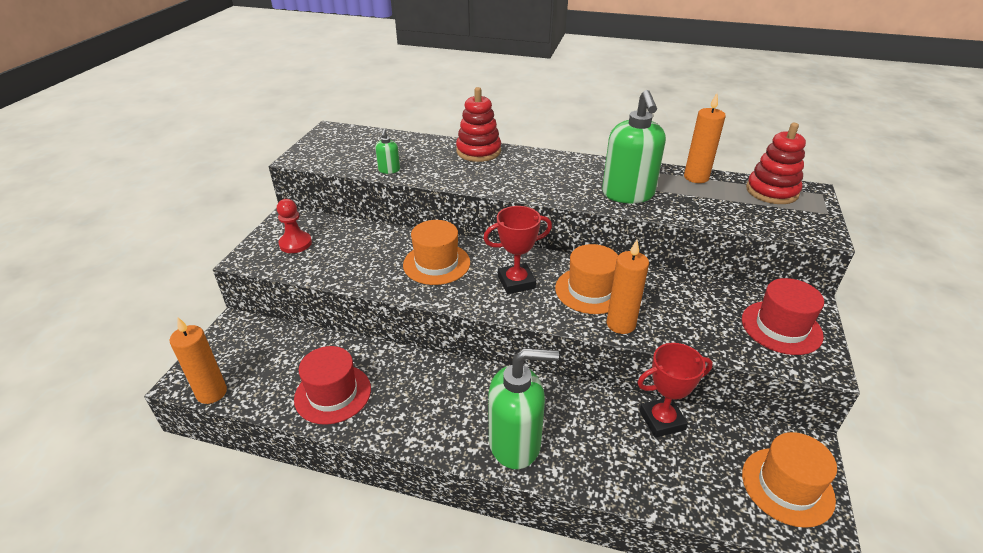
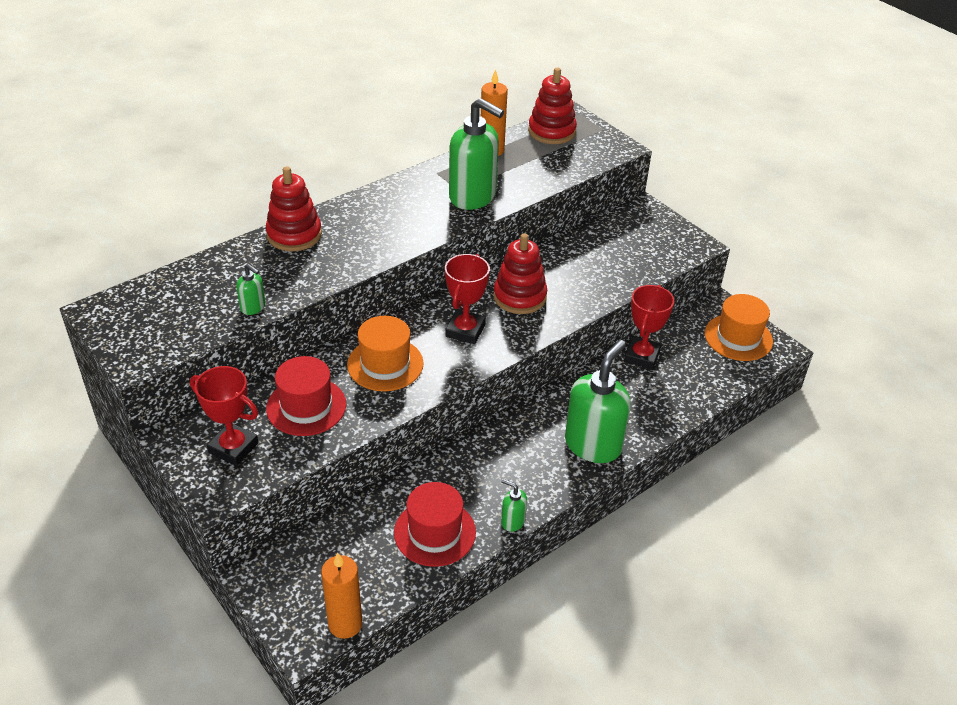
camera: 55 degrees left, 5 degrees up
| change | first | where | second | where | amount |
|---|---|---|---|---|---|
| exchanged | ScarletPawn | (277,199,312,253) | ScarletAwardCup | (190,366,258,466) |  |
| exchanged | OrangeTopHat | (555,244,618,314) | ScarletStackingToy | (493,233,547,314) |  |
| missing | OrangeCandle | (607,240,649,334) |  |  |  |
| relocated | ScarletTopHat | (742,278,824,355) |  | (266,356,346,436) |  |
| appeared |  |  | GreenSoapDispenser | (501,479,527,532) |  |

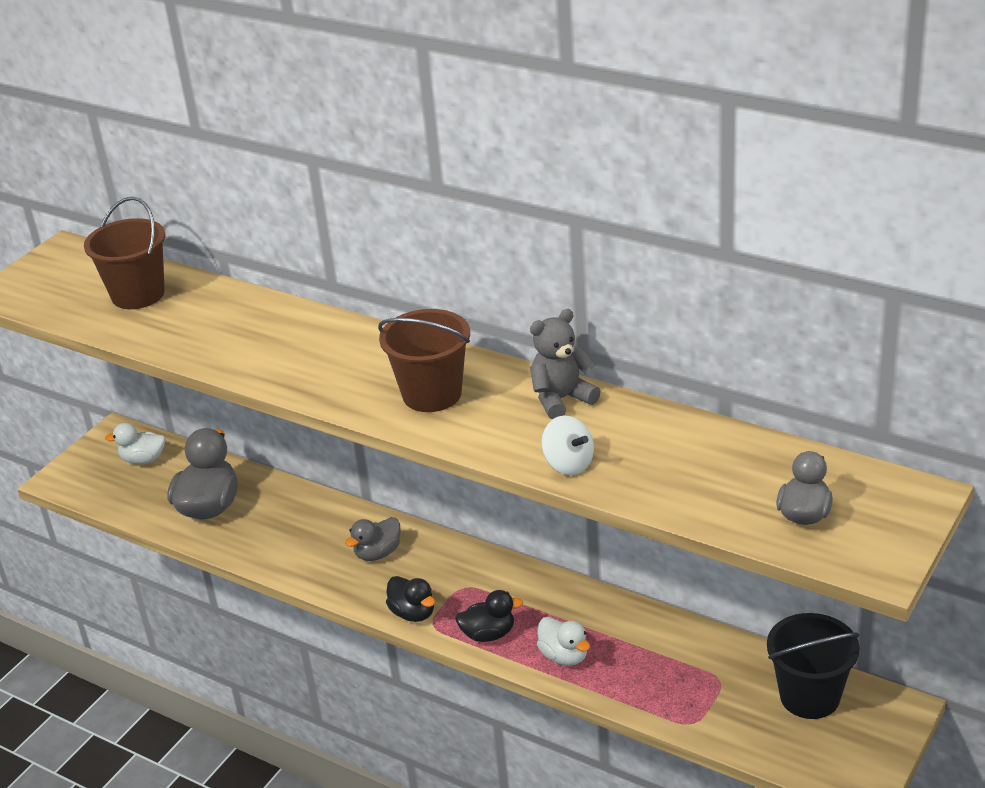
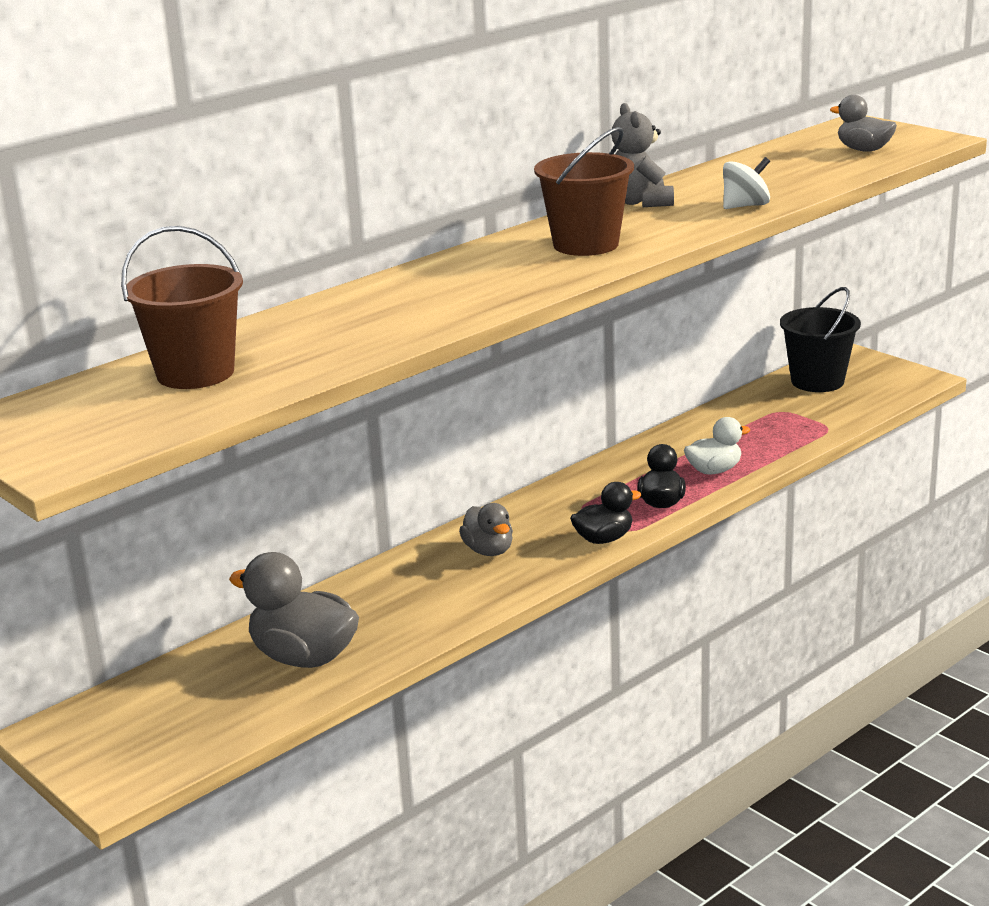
camera: 75 degrees left, 10 degrees down
| change | first | where | second | where | amount |
|---|---|---|---|---|---|
| missing | SnowWhiteDuck | (105,423,165,464) |  |  |  |

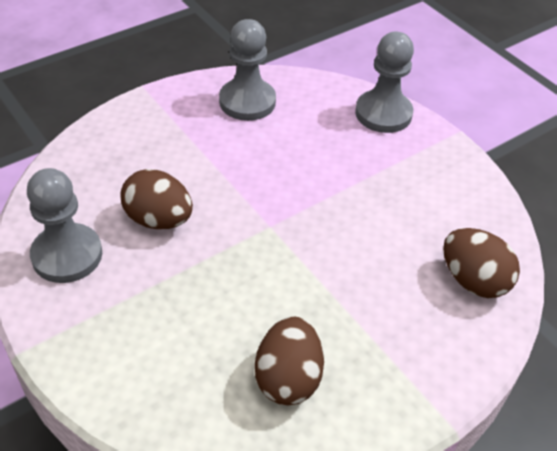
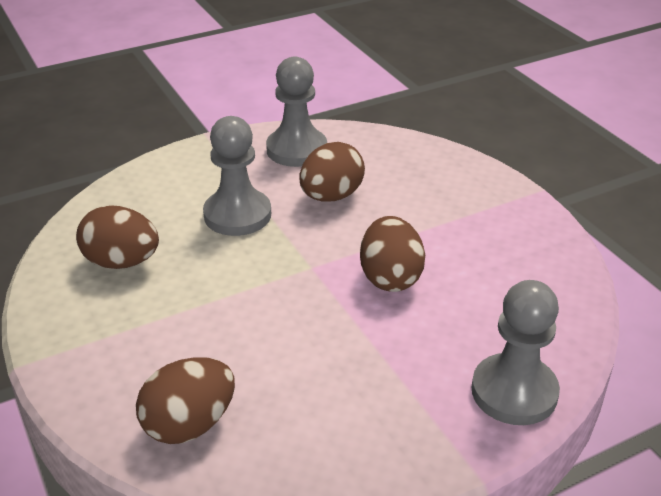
camera: 100 degrees right, 10 degrees down
| change | first | where | second | where | amount |
|---|---|---|---|---|---|
| relocated | GreyPawn | (219,19,276,121) |  | (203,116,271,236) |  |
| appeared |  |  | DarkBrownToyEgg | (360,216,425,292) |  |

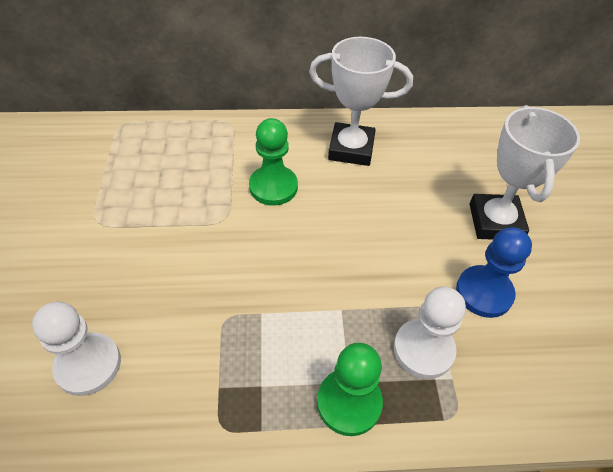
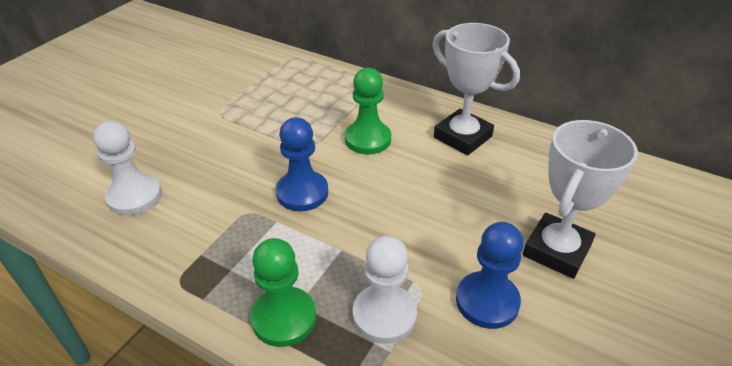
camera: 35 degrees right, 10 degrees down
| change | first | where | second | where | amount |
|---|---|---|---|---|---|
| appeared |  |  | BluePawn | (276,117,328,211) |  |

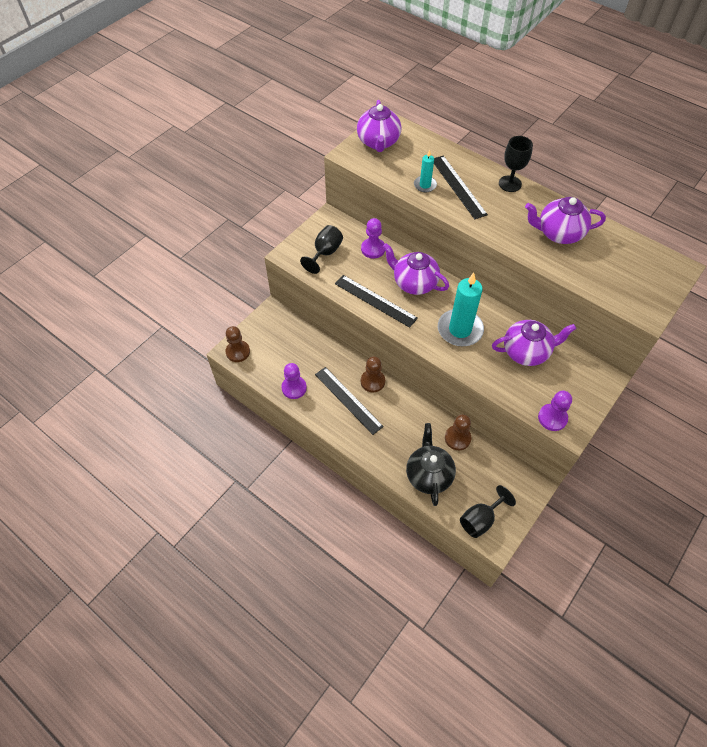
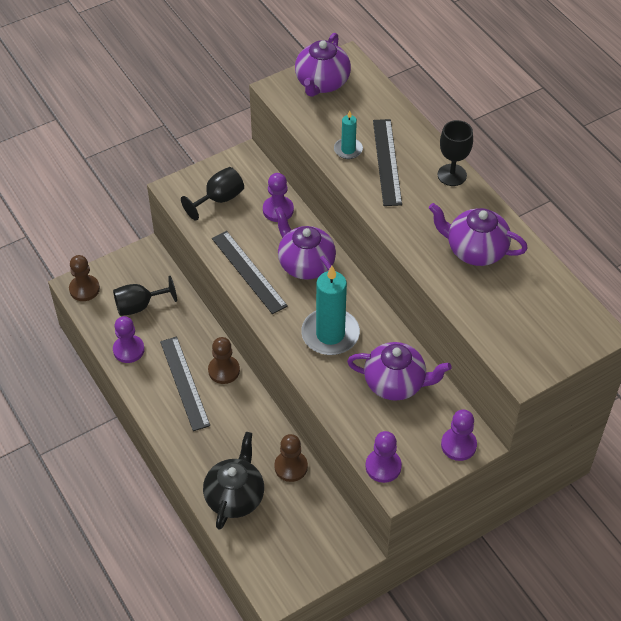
camera: 20 degrees right, 5 degrees down
| change | first | where | second | where | amount |
|---|---|---|---|---|---|
| relocated | JetBlackGoblet | (460,485,516,538) |  | (113,276,177,316) |  |
| appeared |  |  | PurplePawn | (441,409,477,461) |  |

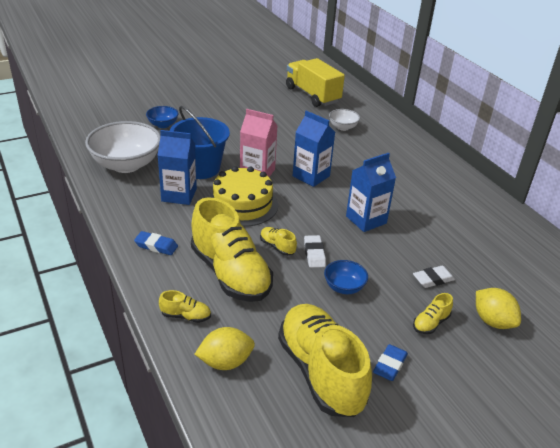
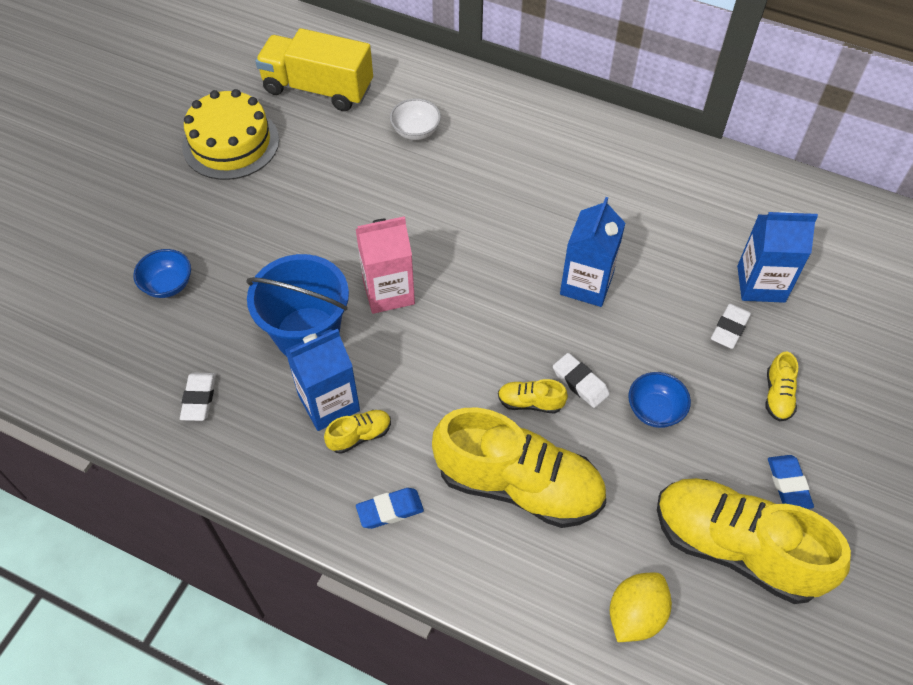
camera: 35 degrees left, 20 degrees up
| change | first | where | second | where | amount |
|---|---|---|---|---|---|
| exchanged | SnowWhiteServingBowl | (85,121,161,173) | SnowWhitePencilEraser | (180,373,216,421) |  |
| relocated | YellowSneaker | (159,290,211,323) |  | (324,410,391,454) |  |
| relocated | YellowCake | (209,166,278,227) |  | (182,89,279,180) |  |
| relocated | BlueCarton | (293,111,335,187) |  | (737,211,818,303) |  |
| missing | YellowLemon | (476,288,521,329) |  |  |  |

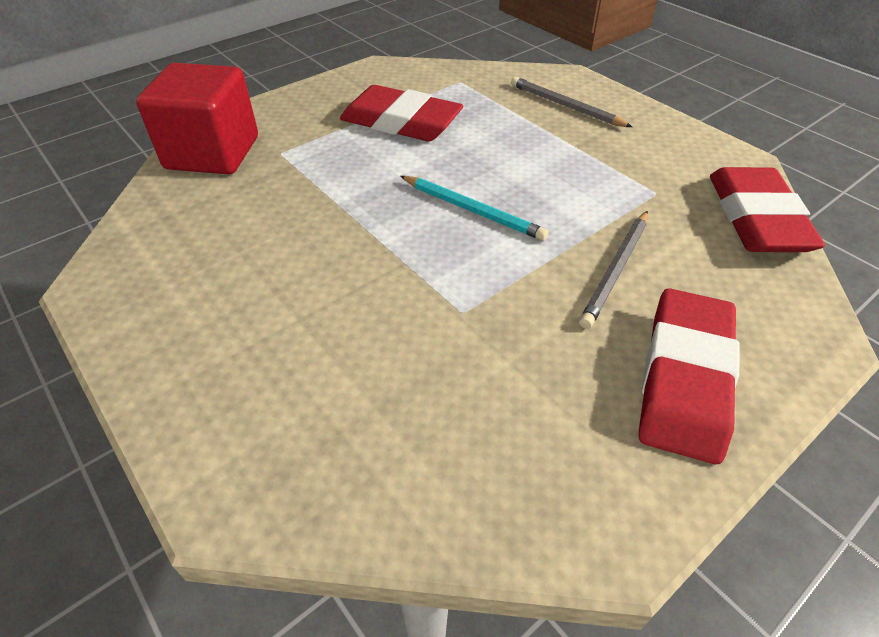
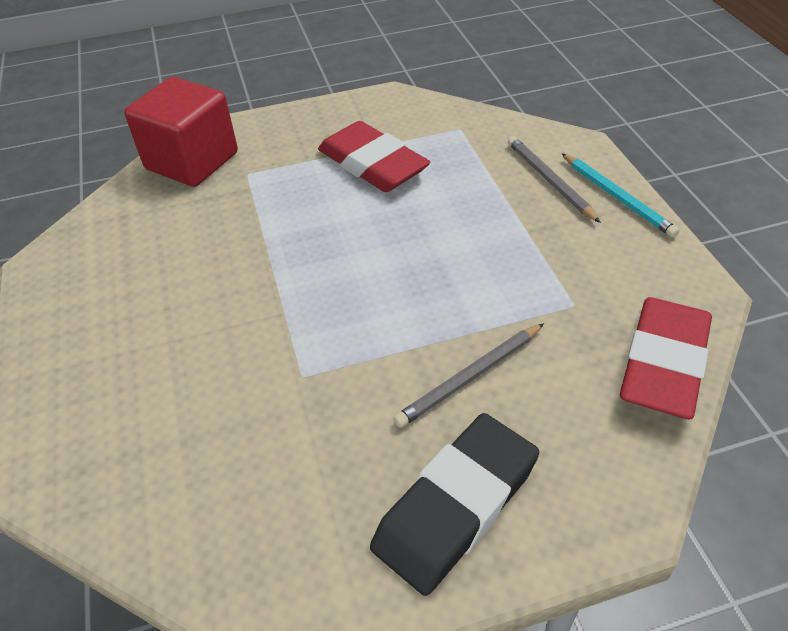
camera: 25 degrees right, 0 degrees up
| change | first | where | second | where | amount |
|---|---|---|---|---|---|
| relocated | TurquoisePencil | (400,176,548,241) |  | (562,153,680,238) |  |
| colour | ScarletPencilEraser | (639,288,740,464) | JetBlackPencilEraser | (370,413,539,596) |  |

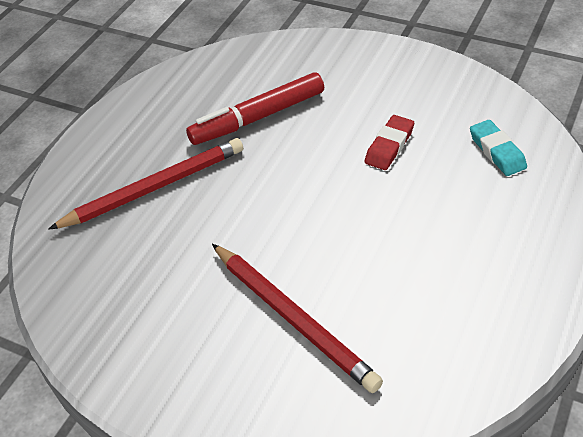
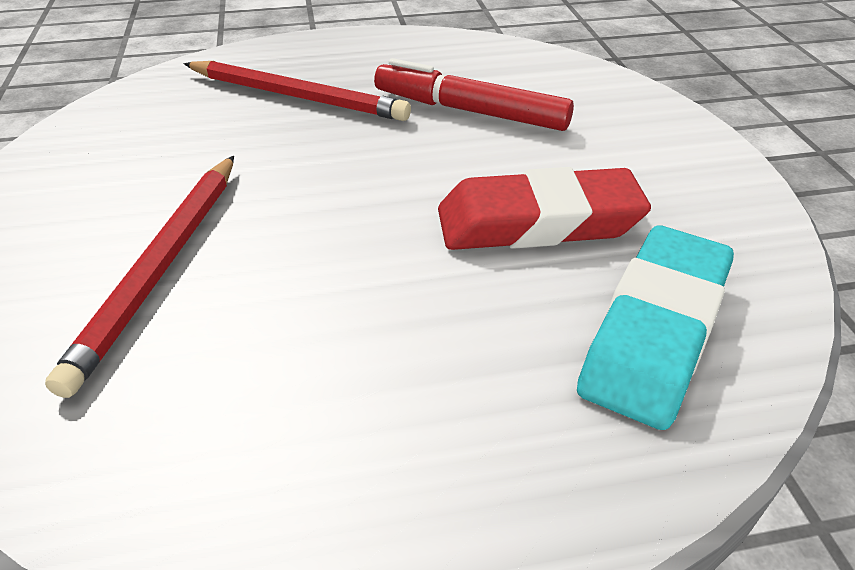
camera: 50 degrees right, 5 degrees down
| change | first | where | second | where | amount |
|---|---|---|---|---|---|
| size | ScarletPencilEraser | (365,115,414,170) |  | (438,167,651,250) | x1.82 |
| size | TurquoisePencilEraser | (470,120,527,176) |  | (577,225,734,430) | x1.82 |

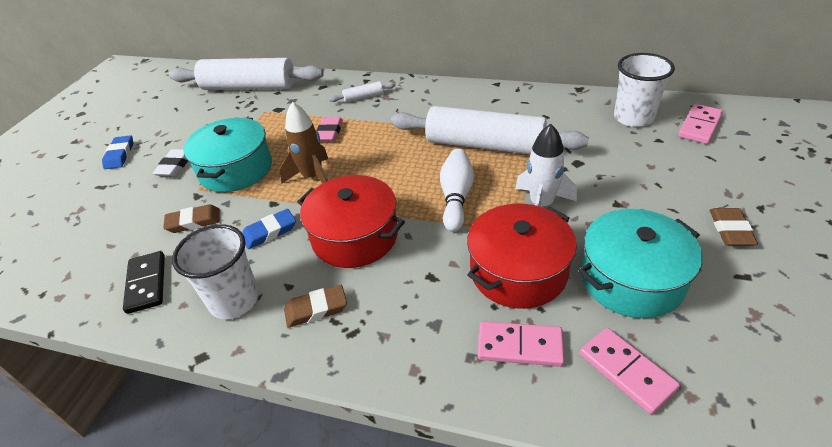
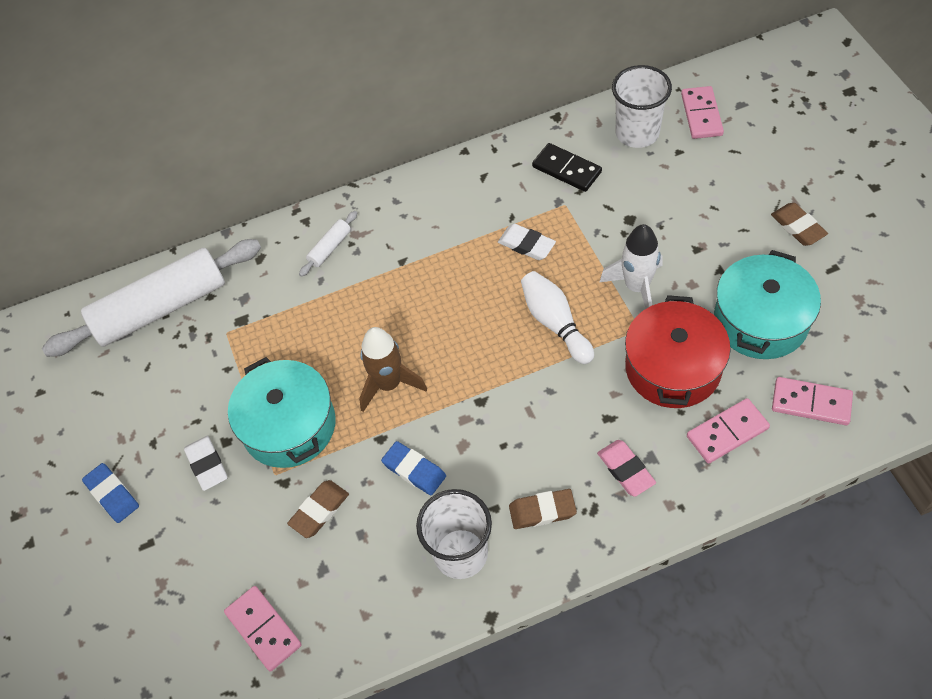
camera: 35 degrees left, 15 degrees up
| change | first | where | second | where | amount |
|---|---|---|---|---|---|
| relocated | JetBlackDominoTile | (123,251,165,314) |  | (532,143,602,192) |  |
| spun | BluePencilEraser | (242,209,296,249) |  | (381,441,446,496) | 75 degrees counterclockwise |
| spun | DarkBrownPencilEraser | (284,285,347,328) |  | (509,489,577,529) | 45 degrees clockwise |
| missing | ScarletStockpot | (297,175,405,268) |  |  |  |
| relocated | RosyPencilEraser | (316,117,343,142) |  | (597,440,656,497) |  |
| exchanged | SnowWhiteDoughRoller | (391,106,589,155) | SnowWhitePencilEraser | (498,224,556,260) |  |
| appeared |  |  | RosyDominoTile | (224,586,302,672) |  |

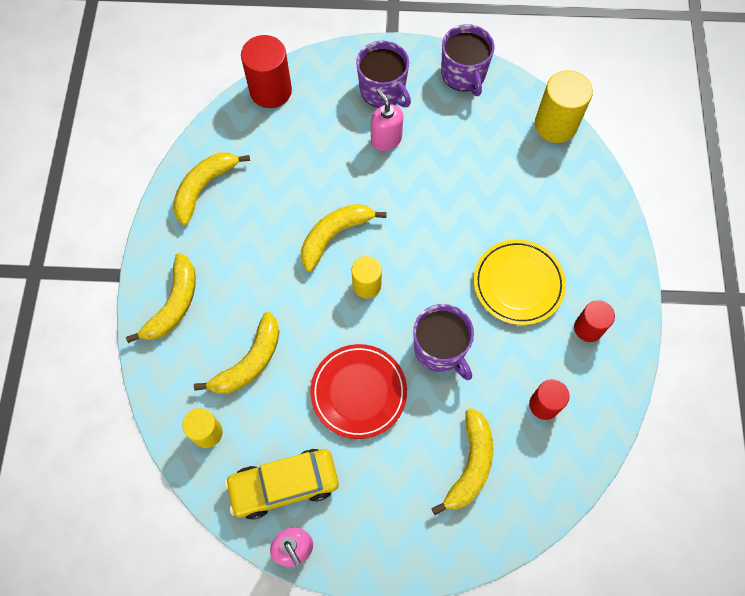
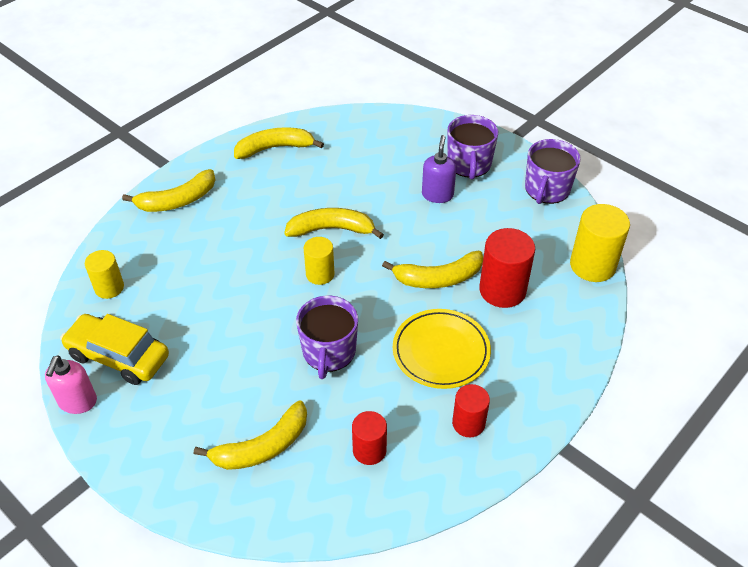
camera: 40 degrees right, 20 degrees down
| change | first | where | second | where | amount |
|---|---|---|---|---|---|
| relocated | YellowToyBanana | (194,312,280,394) |  | (382,251,483,288) |  |
| relocated | ScarletCylinderShape | (241,35,292,108) |  | (479,228,535,308) |  |
| missing | ScarletFlatDish | (310,344,407,439) |  |  |  |
| colour | RosySoapDispenser | (371,88,403,151) | PurpleSoapDispenser | (422,135,456,203) |  |

